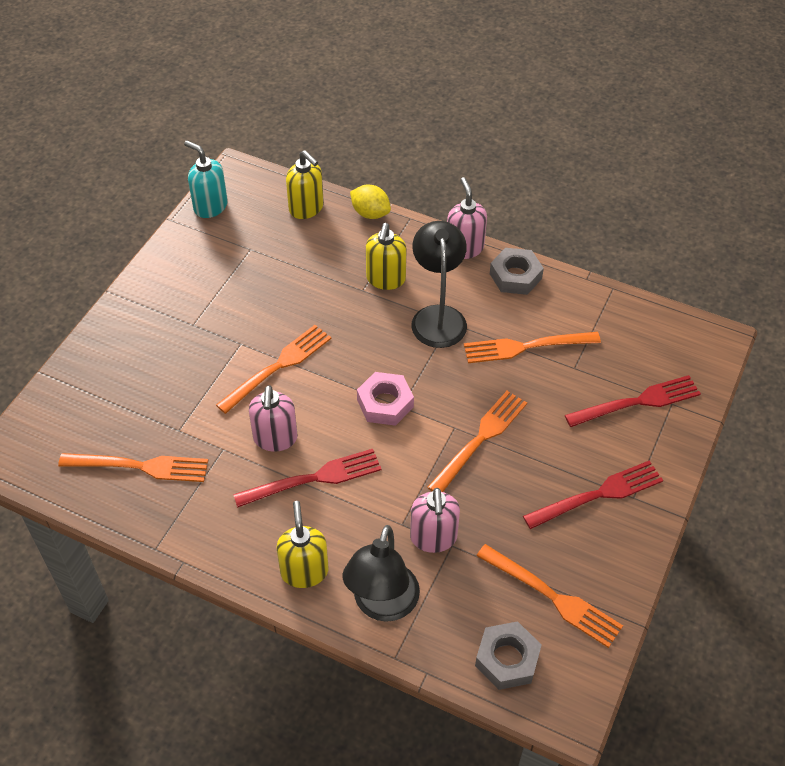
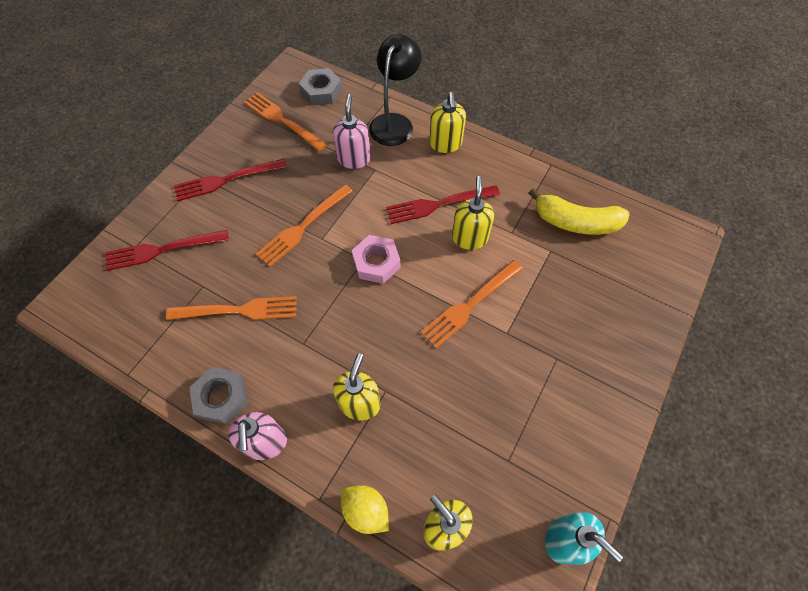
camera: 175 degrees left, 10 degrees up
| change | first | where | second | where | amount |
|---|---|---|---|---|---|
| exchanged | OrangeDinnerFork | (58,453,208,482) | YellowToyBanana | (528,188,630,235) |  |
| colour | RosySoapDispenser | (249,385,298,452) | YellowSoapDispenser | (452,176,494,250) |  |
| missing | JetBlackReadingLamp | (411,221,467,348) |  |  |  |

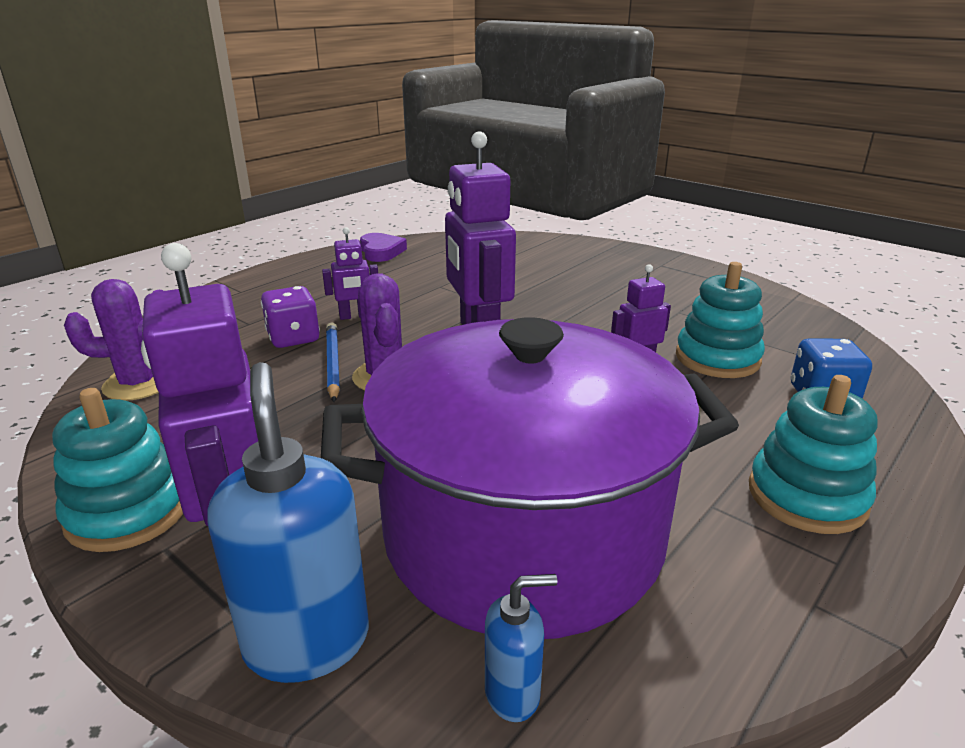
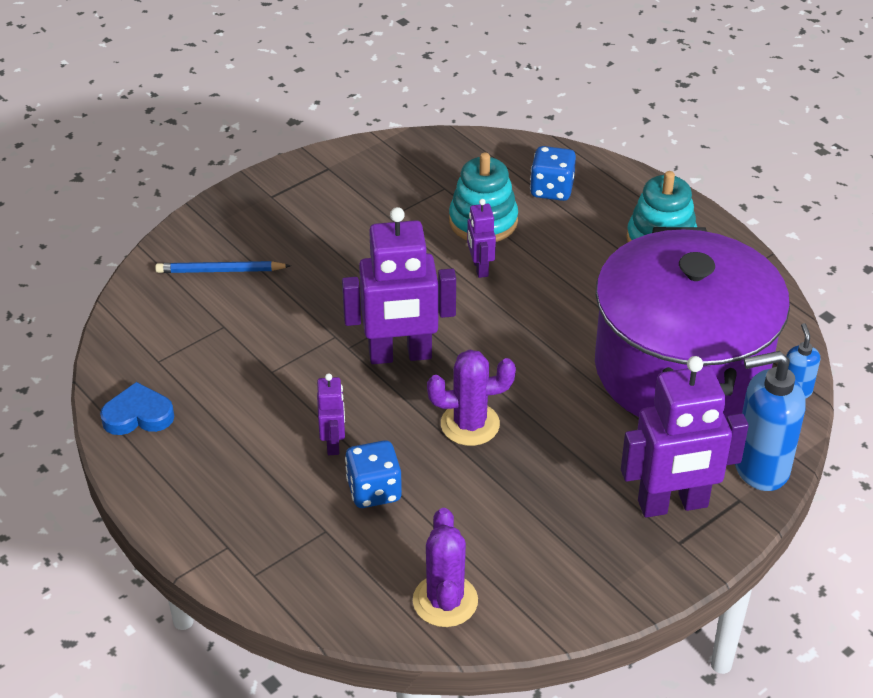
camera: 80 degrees left, 15 degrees up
| change | first | where | second | where | amount |
|---|---|---|---|---|---|
| missing | TurquoiseStackingToy | (52,388,183,552) |  |  |  |
| colour | PurpleGameDie | (261,286,320,348) | BlueGameDie | (345,440,402,508) |  |
| relocated | BluePencil | (326,322,340,402) |  | (155,261,291,273) |  |
| colour | PurpleLoveHeart | (360,233,407,262) | BlueLoveHeart | (100,382,174,435) |  |

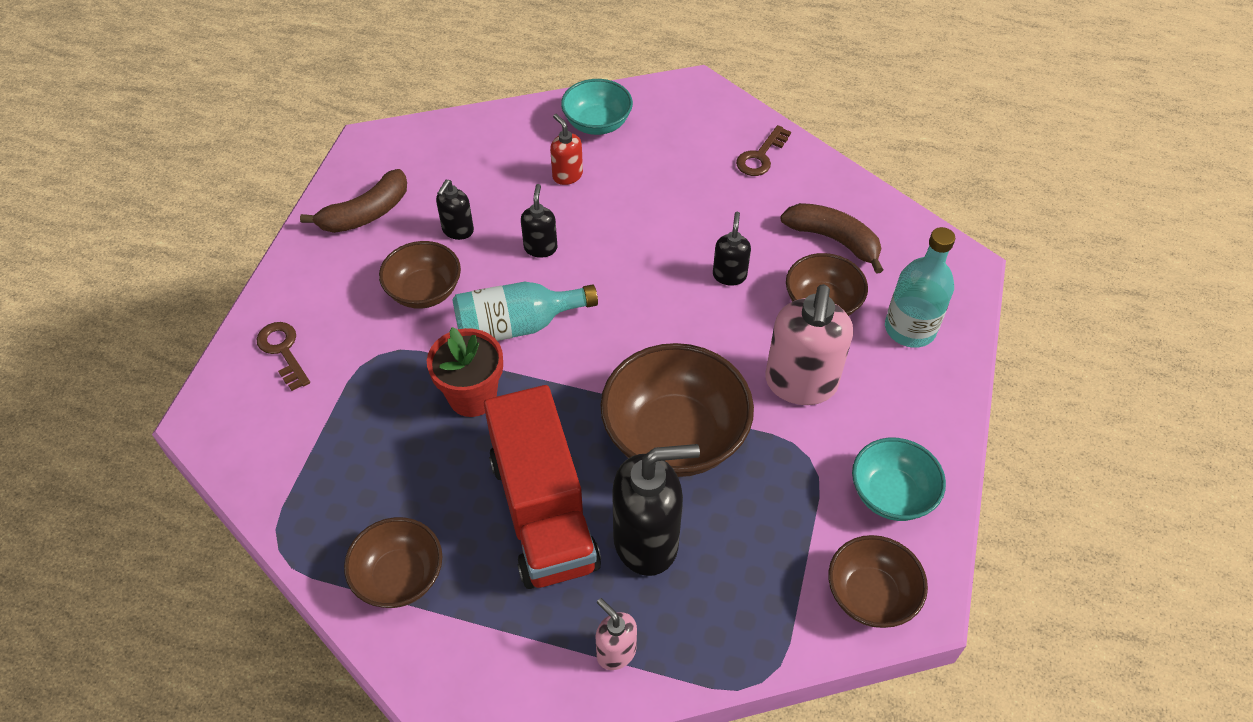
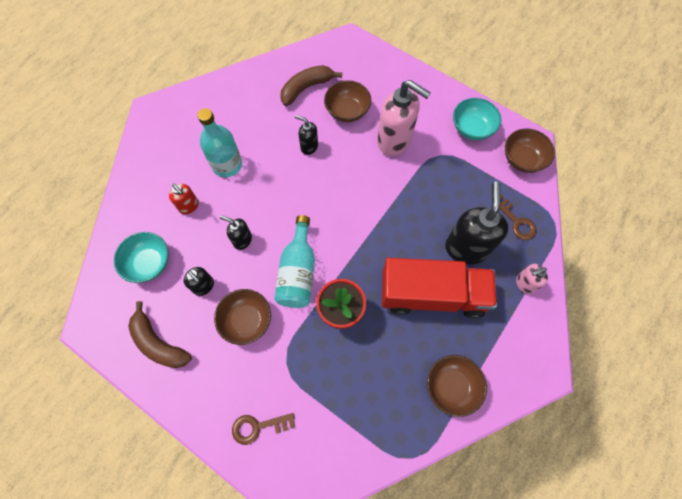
camera: 70 degrees left, 15 degrees up
| change | first | where | second | where | amount |
|---|---|---|---|---|---|
| spun | DarkBrownToyBanana | (300,169,407,233) |  | (128,301,192,368) | 150 degrees clockwise |
| spun | ScarletSoapDispenser | (550,114,583,185) |  | (169,184,199,214) | 120 degrees counterclockwise |
| relocated | TurquoiseServingBowl | (561,79,633,135) |  | (114,232,169,283) |  |
| missing | DarkBrownServingBowl | (600,343,754,477) |  |  |  |
| relocated | DarkBrownLatchkey | (736,125,791,176) |  | (500,195,537,240) |  |
| relocated | TurquoiseBottle | (885,227,955,348) |  | (197,108,242,177) |  |

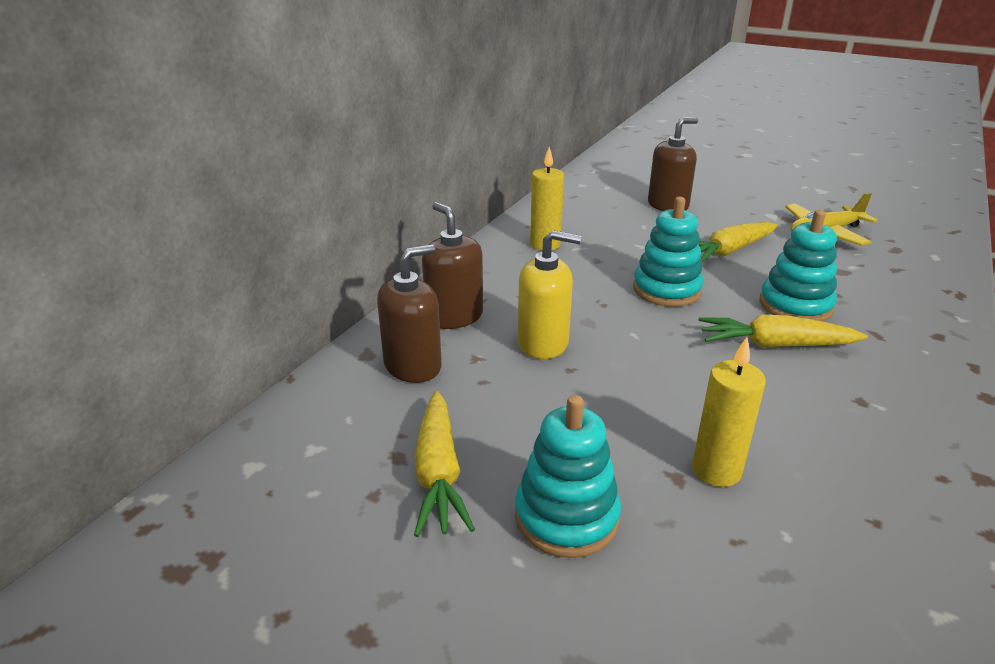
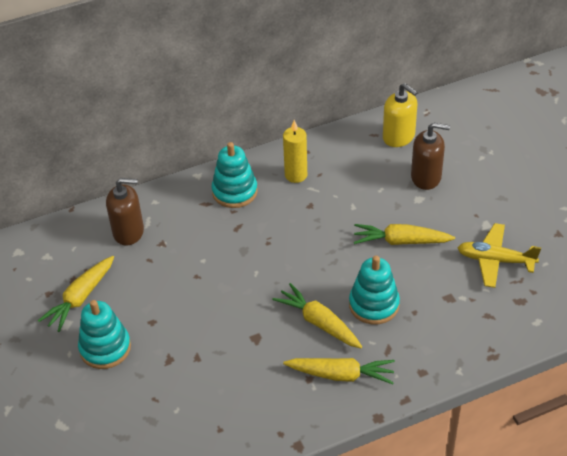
camera: 40 degrees right, 15 degrees up
| change | first | where | second | where | amount |
|---|---|---|---|---|---|
| missing | DarkBrownSoapDispenser | (422,202,483,329) |  |  |  |
| relocated | YellowSoapDispenser | (518,230,581,359) |  | (383,83,418,147) |  |
| relocated | TurquoiseStackingToy | (633,197,704,307) |  | (211,142,258,208) |  |
| missing | YellowCandle | (692,337,766,487) |  |  |  |
| appeared |  |  | YellowRootVegetable | (283,358,395,384) |  |

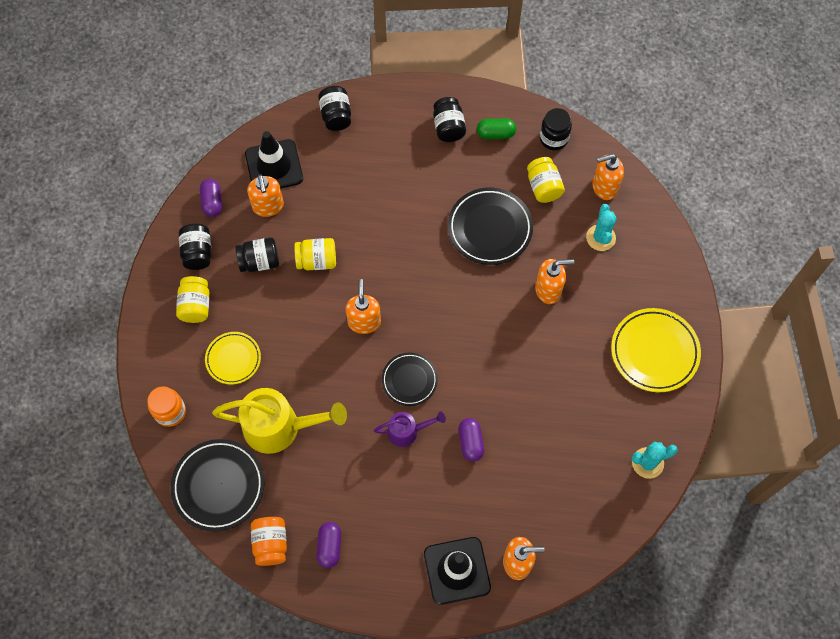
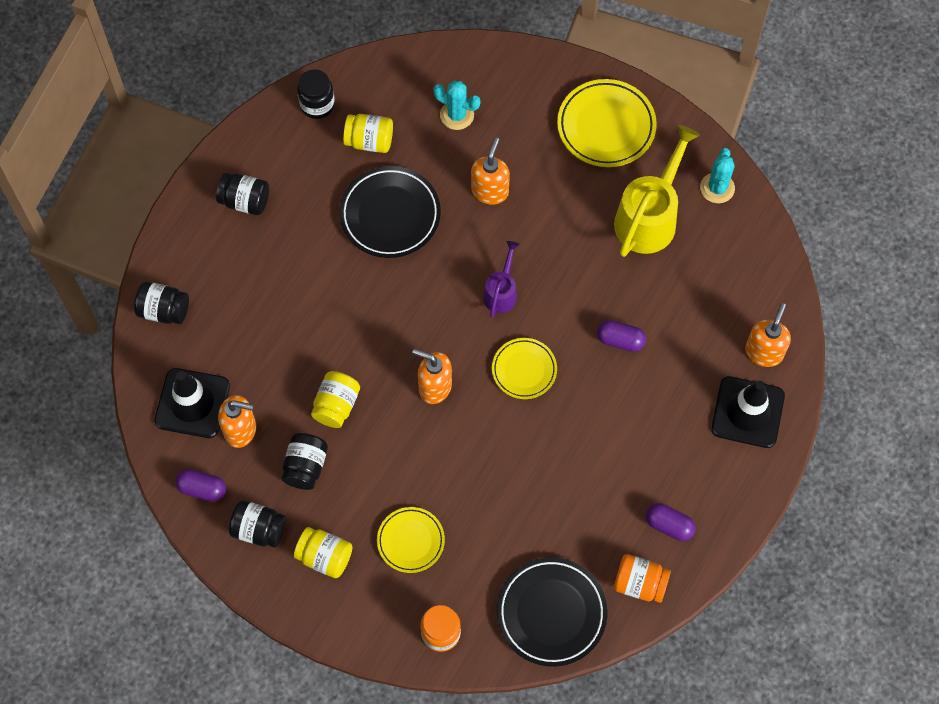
camera: 65 degrees left, 0 degrees up
| change | first | where | second | where | amount |
|---|---|---|---|---|---|
| relocated | YellowSprinklingCan | (212,388,347,454) |  | (614,125,700,257) |  |
| relocated | PurpleSprinklingCan | (374,411,446,447) |  | (483,241,519,318) |  |
| colour | JetBlackFlatDish | (382,353,438,406) | YellowFlatDish | (492,338,557,399) |  |
| missing | GreenCapsule | (477,118,516,139) |  |  |  |
| missing | OrangeSoapDispenser | (592,154,624,200) |  |  |  |

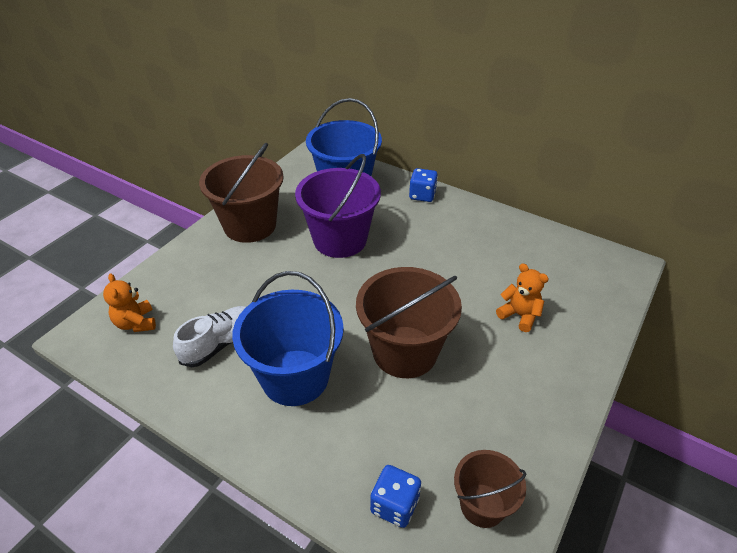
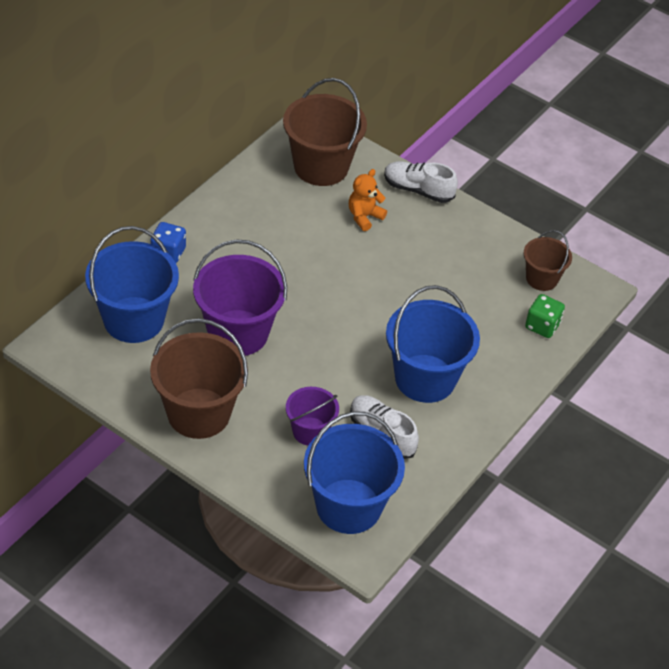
camera: 90 degrees left, 5 degrees up
| change | first | where | second | where | amount |
|---|---|---|---|---|---|
| exchanged | OrangeTeddyBear | (103,273,156,332) | BlueBucket | (304,411,405,534) |  |
| relocated | DarkBrownBucket | (356,267,462,378) |  | (283,78,367,186) |  |
| colour | BlueGameDie | (370,465,421,528) | GreenGameDie | (525,294,565,338) |  |
| appeared |  |  | PurpleBucket | (286,387,339,446) |  |
| appeared |  |  | SnowWhiteSneaker | (384,161,458,203) |  |

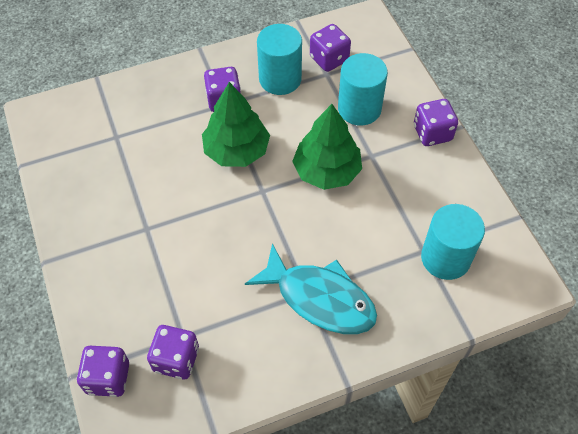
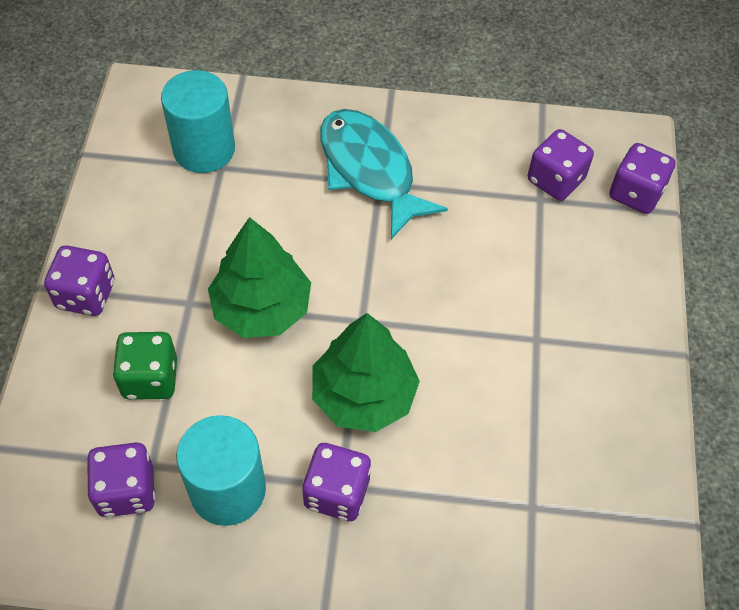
camera: 155 degrees left, 0 degrees up
| change | first | where | second | where | amount |
|---|---|---|---|---|---|
| exchanged | TurquoiseCylinderShape | (338,53,388,126) | GreenGameDie | (113,332,177,400) |  |

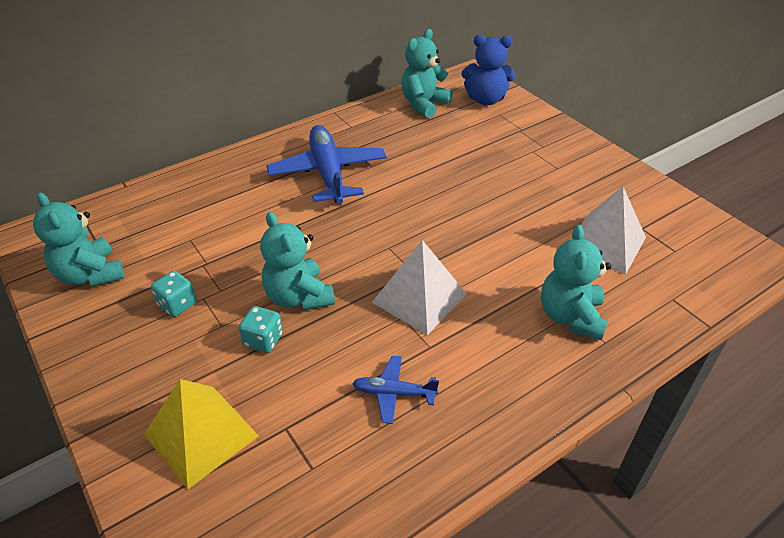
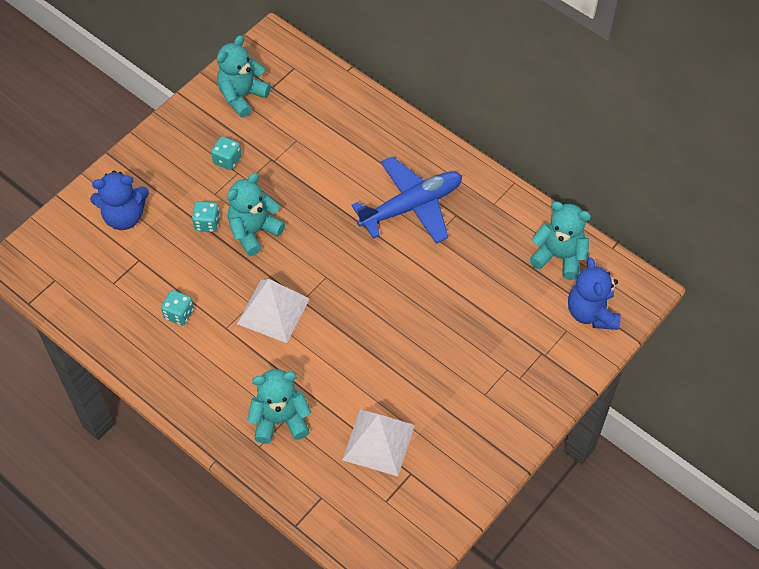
camera: 75 degrees right, 15 degrees up
| change | first | where | second | where | amount |
|---|---|---|---|---|---|
| exchanged | YellowPyramid | (144,379,259,489) | BlueTeddyBear | (90,171,149,230) |  |
| exchanged | BlueToyPlane | (352,356,439,424) | TurquoiseGameDie | (161,290,194,326) |  |

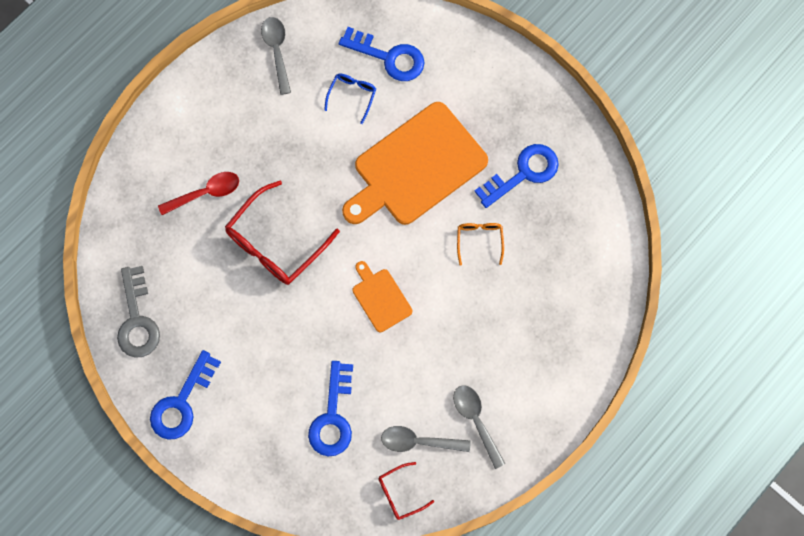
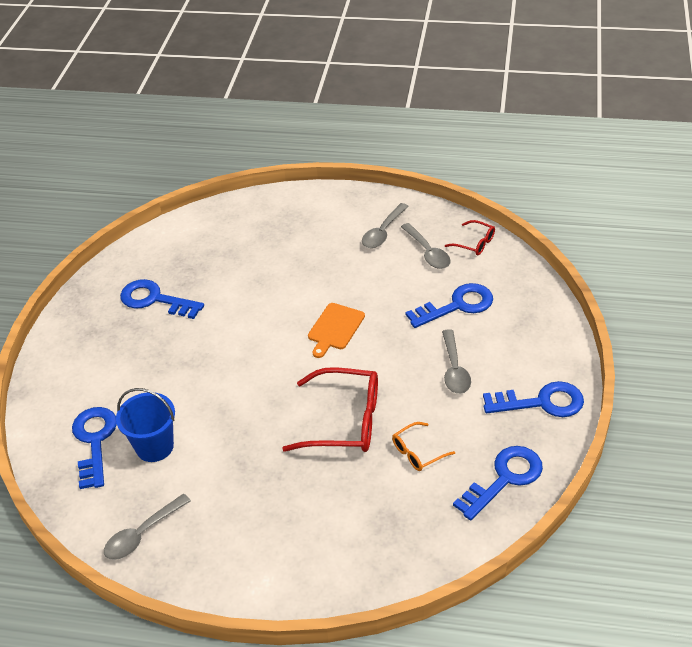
camera: 120 degrees left, 30 degrees down
| change | first | where | second | where | amount |
|---|---|---|---|---|---|
| colour | GreyLatchkey | (117,266,160,358) | BlueLatchkey | (453,446,543,520) |  |
| missing | ScarletSpoon | (158,172,239,215) |  |  |  |
| exchanged | BlueSpectacles | (324,73,376,124) | BlueBucket | (116,388,175,462) |  |
| missing | OrangeBreadBoard | (342,102,488,225) |  |  |  |
| relocated | OrangeSpectacles | (457,223,504,266) |  | (392,422,455,471) |  |
| appeared |  |  | GreySpoon | (442,329,471,394) |  |

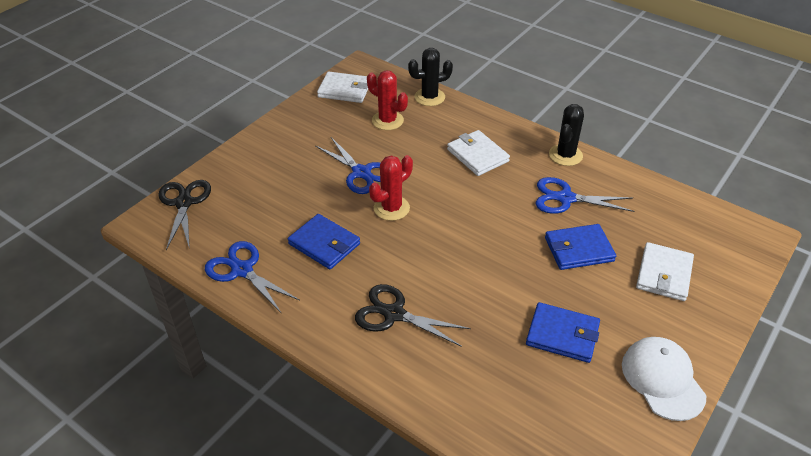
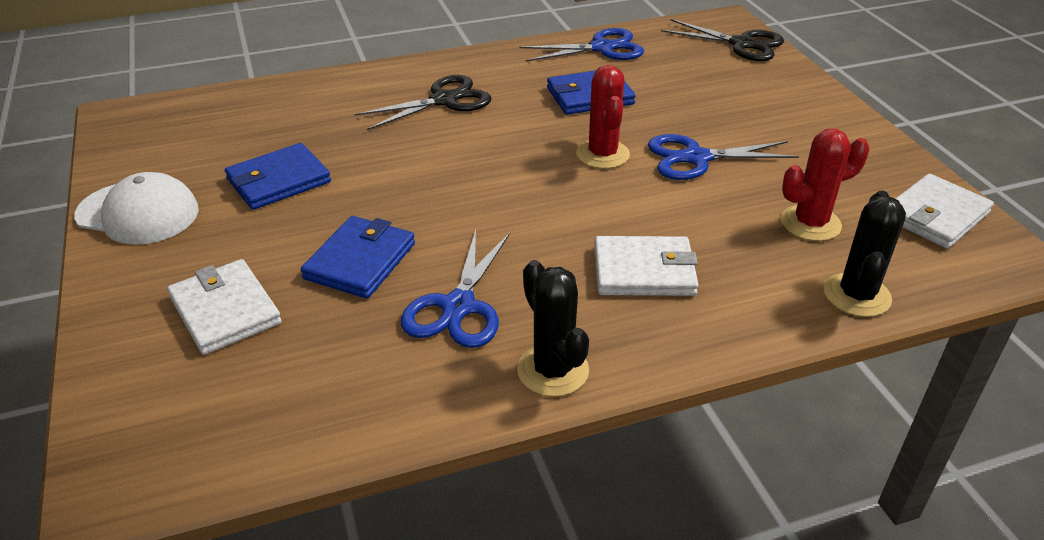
camera: 125 degrees right, 5 degrees down
| change | first | where | second | where | amount |
|---|---|---|---|---|---|
| spun | BluePairOfScissors | (536,177,634,214) |  | (401,230,510,348) | 150 degrees clockwise |

